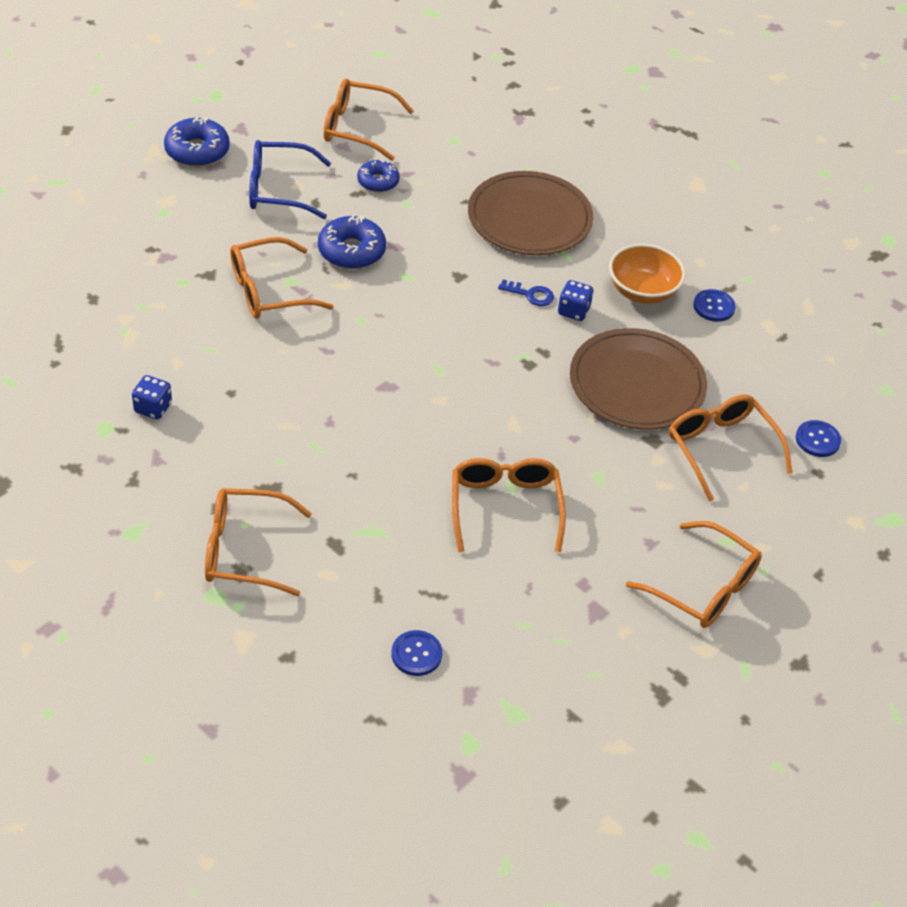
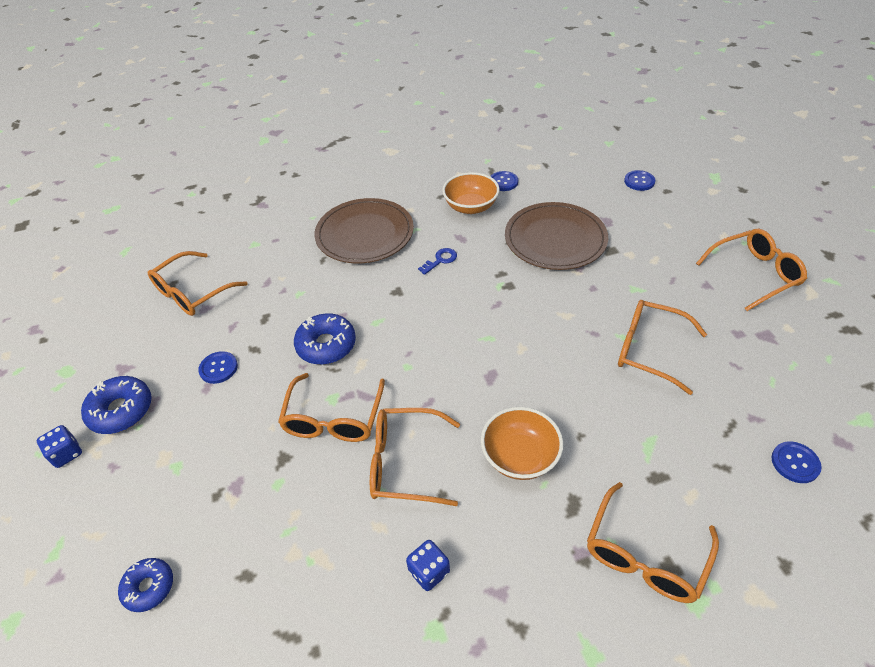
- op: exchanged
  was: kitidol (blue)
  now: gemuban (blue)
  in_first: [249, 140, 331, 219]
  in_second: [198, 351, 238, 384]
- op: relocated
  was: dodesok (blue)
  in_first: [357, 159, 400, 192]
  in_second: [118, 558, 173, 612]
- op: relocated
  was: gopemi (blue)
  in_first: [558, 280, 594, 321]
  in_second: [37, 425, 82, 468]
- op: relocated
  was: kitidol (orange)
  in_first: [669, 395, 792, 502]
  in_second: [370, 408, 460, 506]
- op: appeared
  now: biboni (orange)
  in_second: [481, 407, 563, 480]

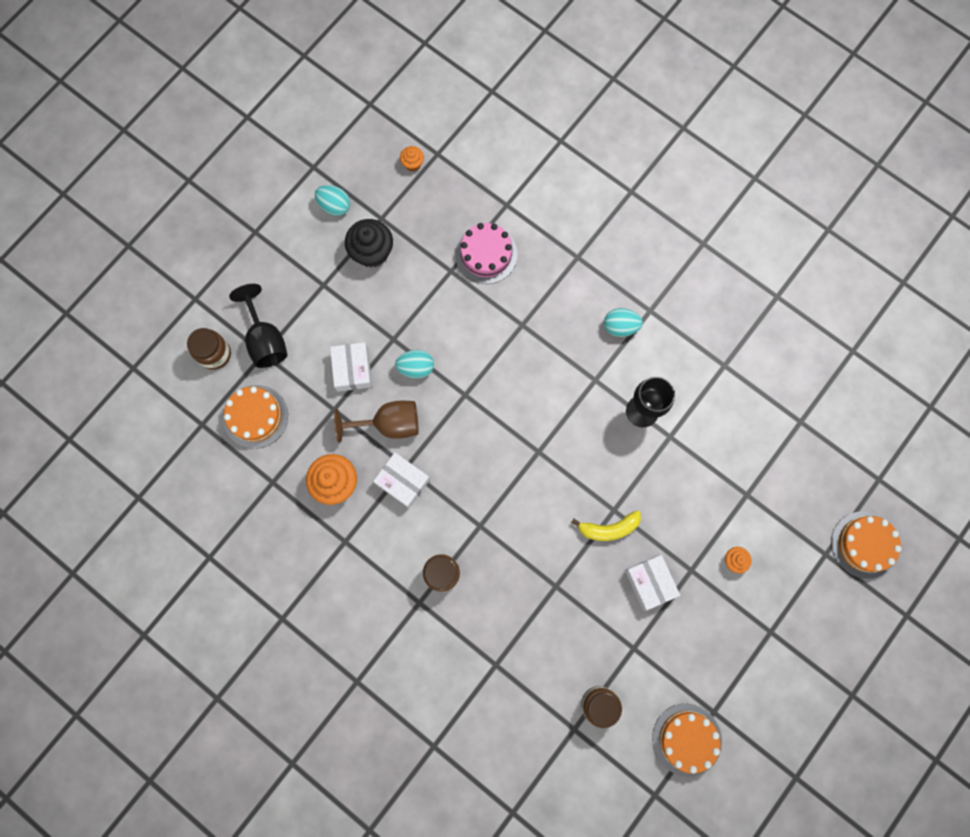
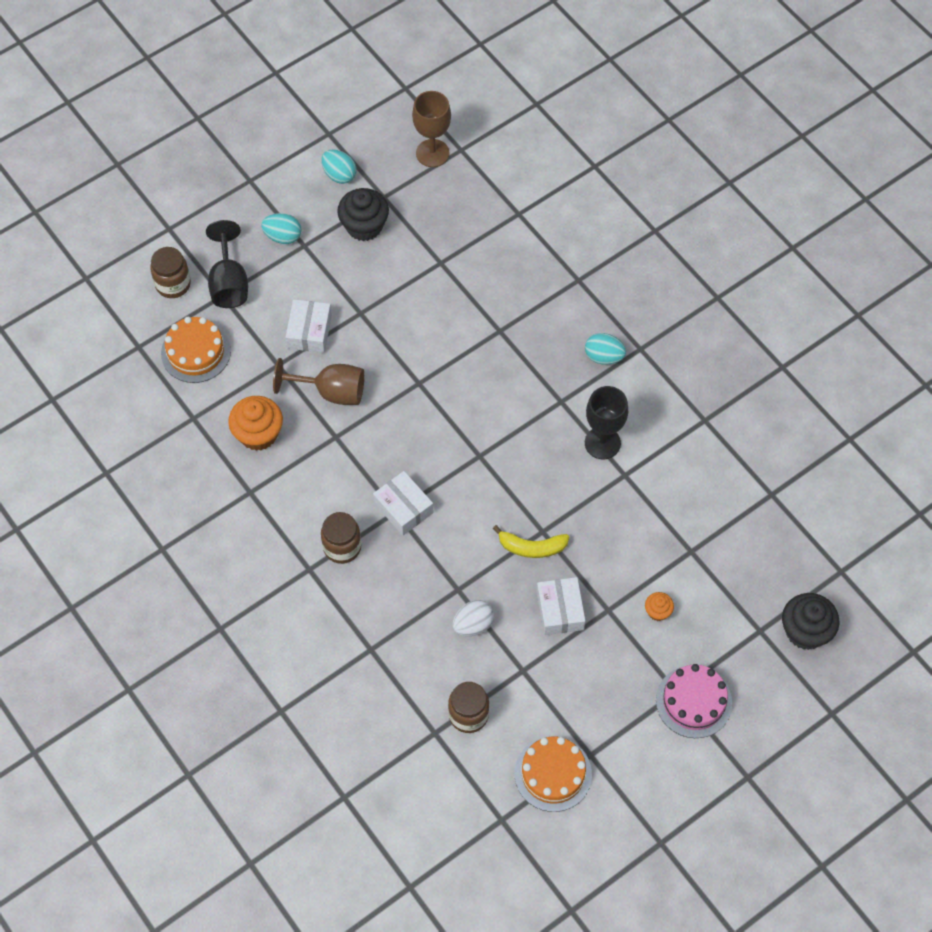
- op: relocated
  was: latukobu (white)
  in_first: [373, 452, 430, 508]
  in_second: [373, 471, 433, 536]
- op: relocated
  was: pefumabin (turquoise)
  in_first: [395, 350, 434, 379]
  in_second: [261, 213, 301, 244]
- op: exchanged
  was: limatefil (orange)
  now: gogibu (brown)
  in_first: [400, 146, 424, 171]
  in_second: [412, 91, 451, 167]
- op: relocated
  was: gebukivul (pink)
  in_first: [455, 223, 518, 284]
  in_second: [656, 664, 732, 738]
- op: exchanged
  was: gebukivul (orange)
  now: limatefil (black)
  in_first: [831, 511, 902, 579]
  in_second: [782, 593, 839, 650]
- op: appeared
  now: pefumabin (white)
  in_second: [452, 600, 494, 636]

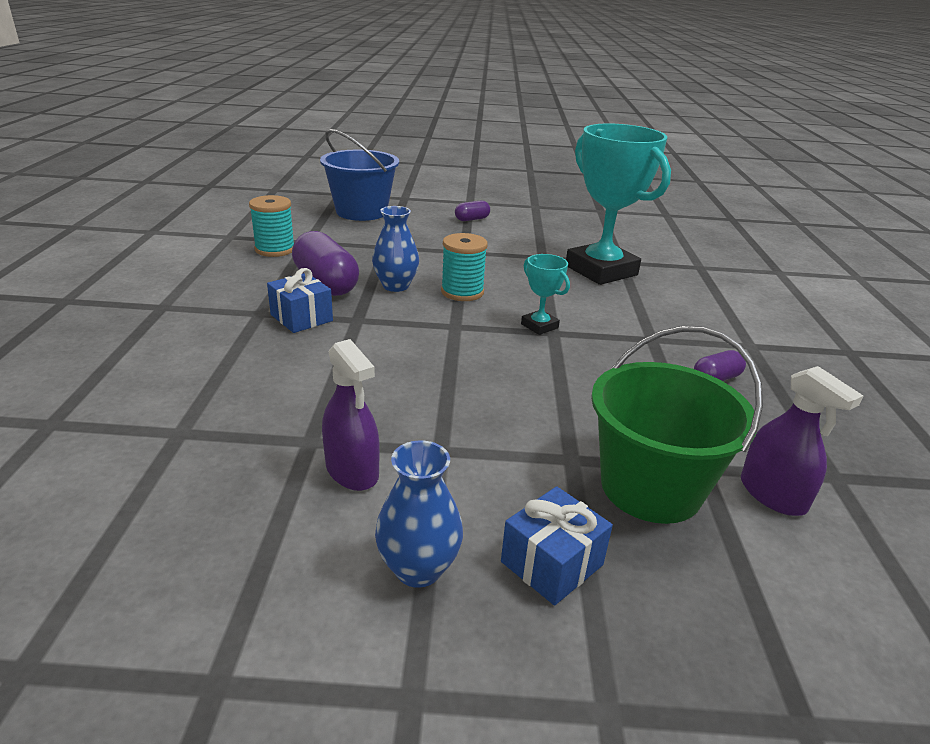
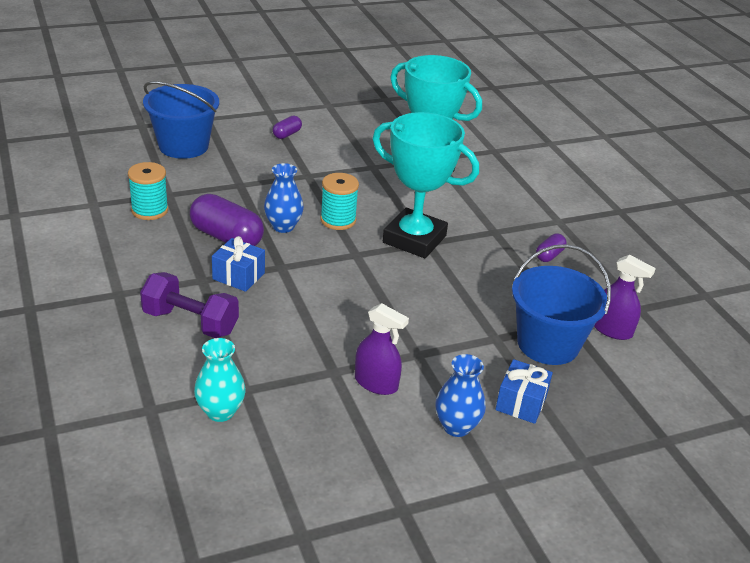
- op: size
  was: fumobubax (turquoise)
  in_first: [521, 254, 570, 335]
  in_second: [372, 112, 479, 258]
  ratio: 2.29
- op: colour
  was: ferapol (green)
  now: ferapol (blue)
  in_first: [591, 326, 763, 524]
  in_second: [512, 244, 611, 365]
- op: appeared
  now: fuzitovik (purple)
  in_second: [140, 272, 239, 338]
- op: appeared
  now: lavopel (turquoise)
  in_second: [194, 338, 246, 422]

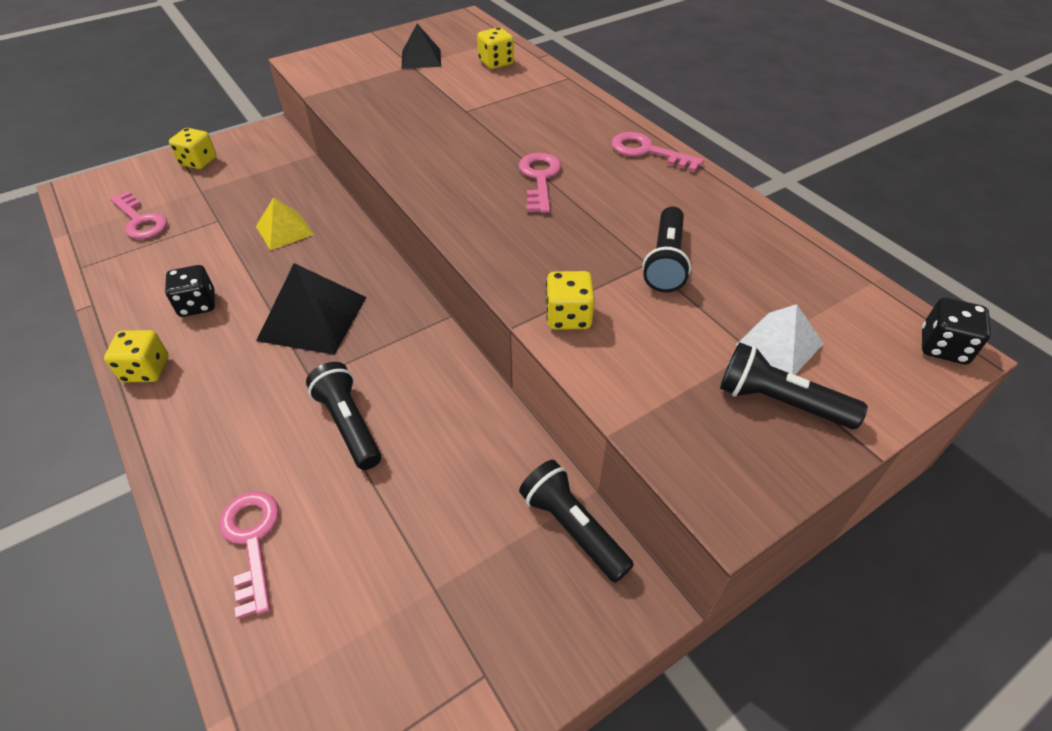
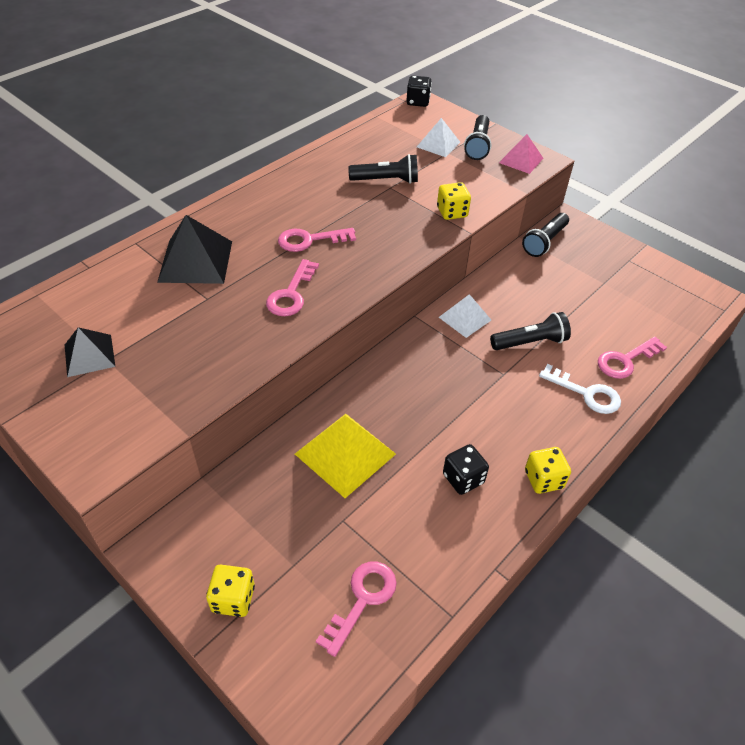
- op: size
  was: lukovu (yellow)
  in_first: [256, 197, 314, 250]
  in_second: [295, 414, 396, 498]
  ratio: 1.61
- op: relocated
  was: lukovu (black)
  in_first: [256, 263, 366, 355]
  in_second: [157, 215, 232, 284]
- op: spun
  was: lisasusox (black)
  in_first: [306, 362, 381, 470]
  in_second: [490, 312, 571, 350]
  clockwise: -150
- op: missing
  was: gopemi (yellow)
  in_first: [477, 27, 514, 69]
- op: relocated
  was: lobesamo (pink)
  in_first: [611, 132, 704, 172]
  in_second: [266, 259, 319, 316]
- op: appeared
  now: lukovu (white)
  in_second: [439, 294, 491, 338]
- op: appeared
  now: lukovu (pink)
  in_second: [499, 134, 543, 174]
- op: appeared
  now: lobesamo (white)
  in_second: [539, 364, 621, 414]

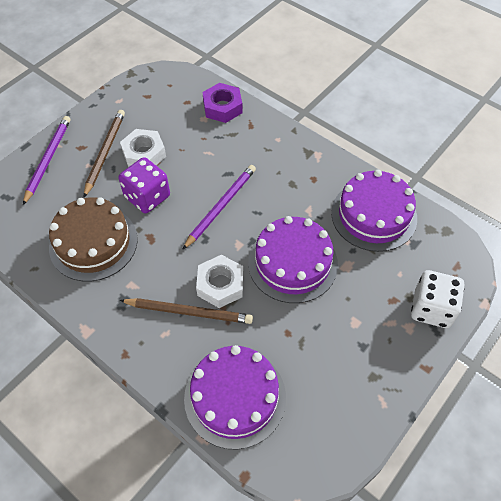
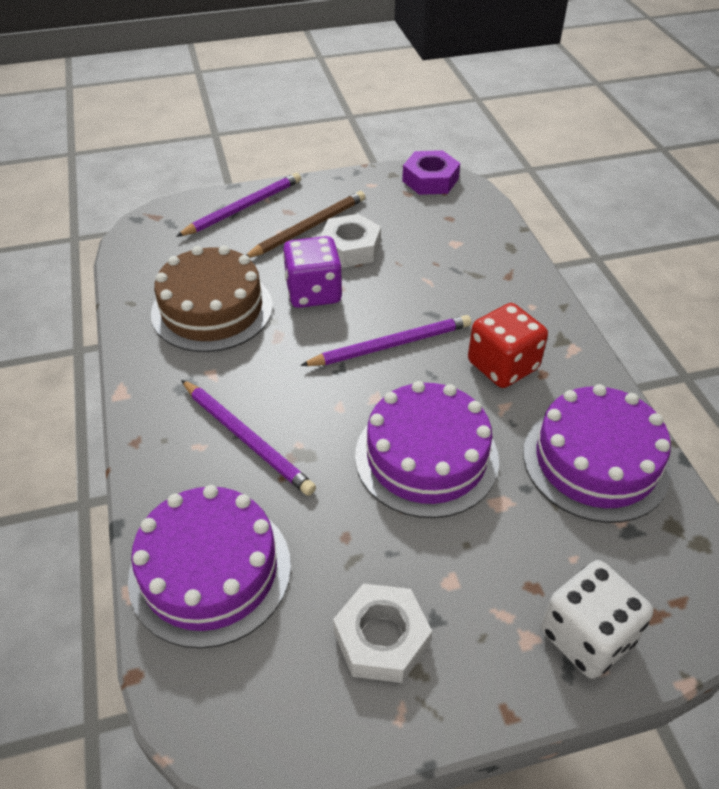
- op: colour
  was: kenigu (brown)
  now: kenigu (purple)
  in_first: [119, 298, 253, 324]
  in_second: [181, 380, 316, 496]
- op: relocated
  was: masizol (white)
  in_first: [196, 255, 244, 308]
  in_second: [333, 583, 432, 683]
- op: relocated
  was: masizol (purple)
  in_first: [202, 83, 243, 123]
  in_second: [402, 150, 460, 195]
- op: appeared
  now: gopemi (red)
  in_second: [468, 303, 548, 388]

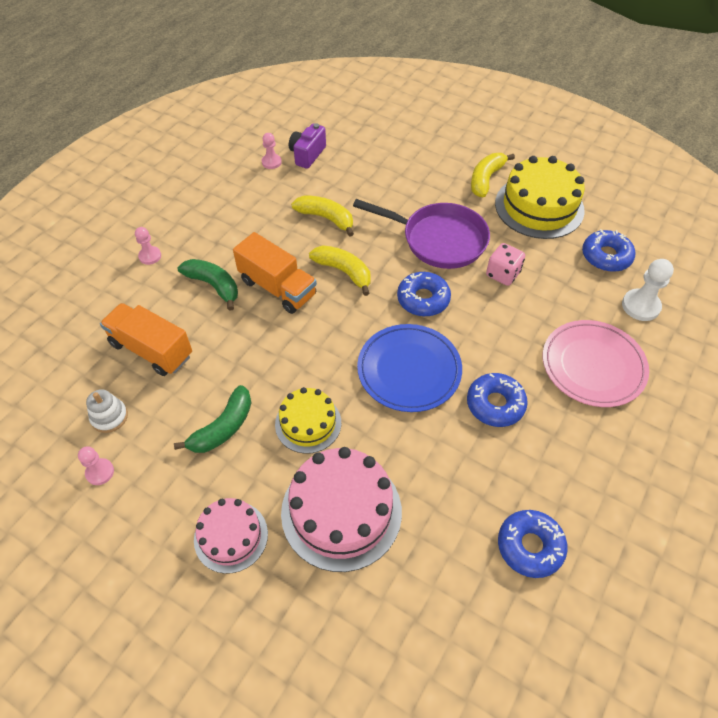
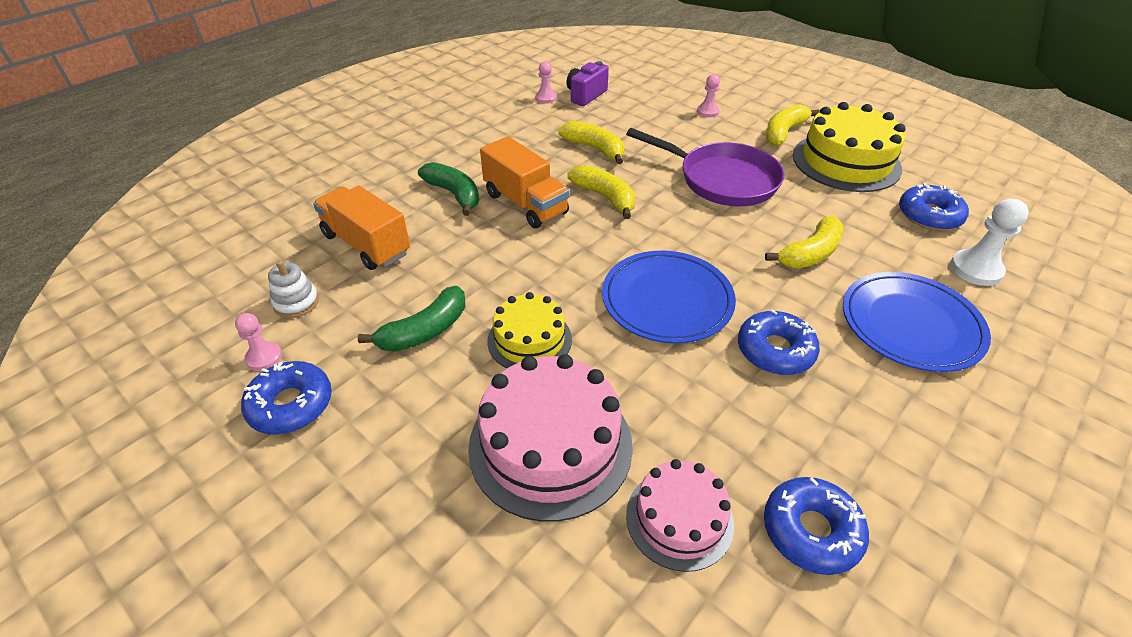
- op: relocated
  was: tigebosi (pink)
  in_first: [135, 227, 161, 265]
  in_second: [697, 74, 720, 117]
- op: relocated
  was: gebukivul (pink)
  in_first: [194, 498, 268, 574]
  in_second: [626, 459, 734, 572]
- op: relocated
  was: dodesok (blue)
  in_first: [397, 272, 451, 316]
  in_second: [241, 361, 332, 435]
- op: missing
  was: gopemi (pink)
  in_first: [486, 243, 525, 286]
- op: colour
  was: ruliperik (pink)
  now: ruliperik (blue)
  in_first: [543, 320, 649, 407]
  in_second: [843, 272, 991, 372]
- op: appeared
  now: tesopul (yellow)
  in_second: [765, 216, 843, 268]

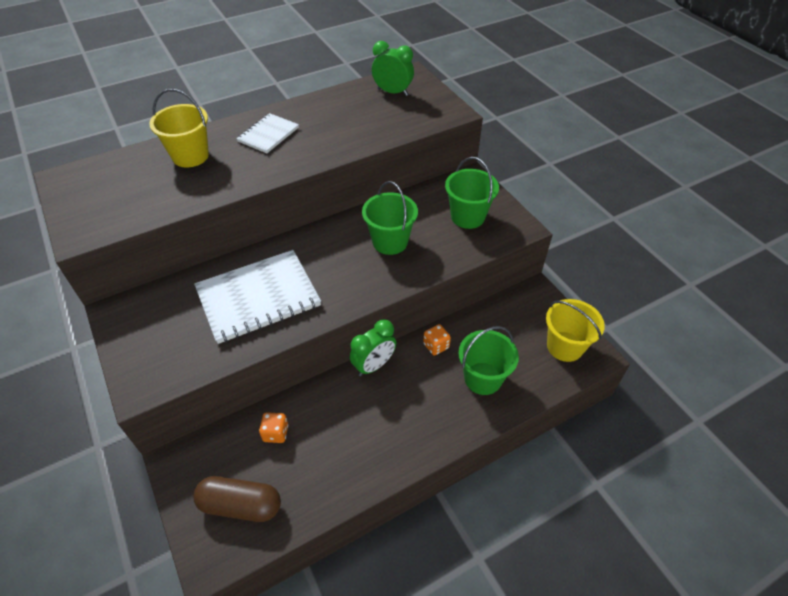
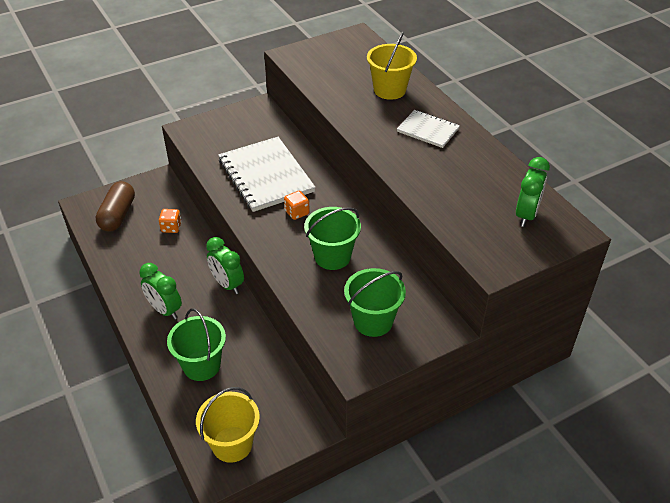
- op: relocated
  was: gopemi (orange)
  in_first: [423, 324, 451, 356]
  in_second: [284, 191, 310, 220]
- op: appeared
  now: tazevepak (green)
  in_second: [139, 263, 182, 320]

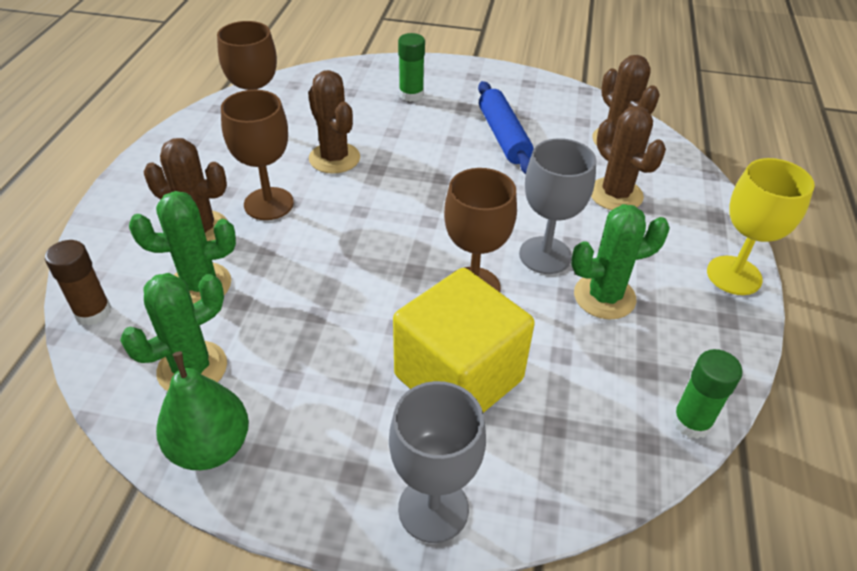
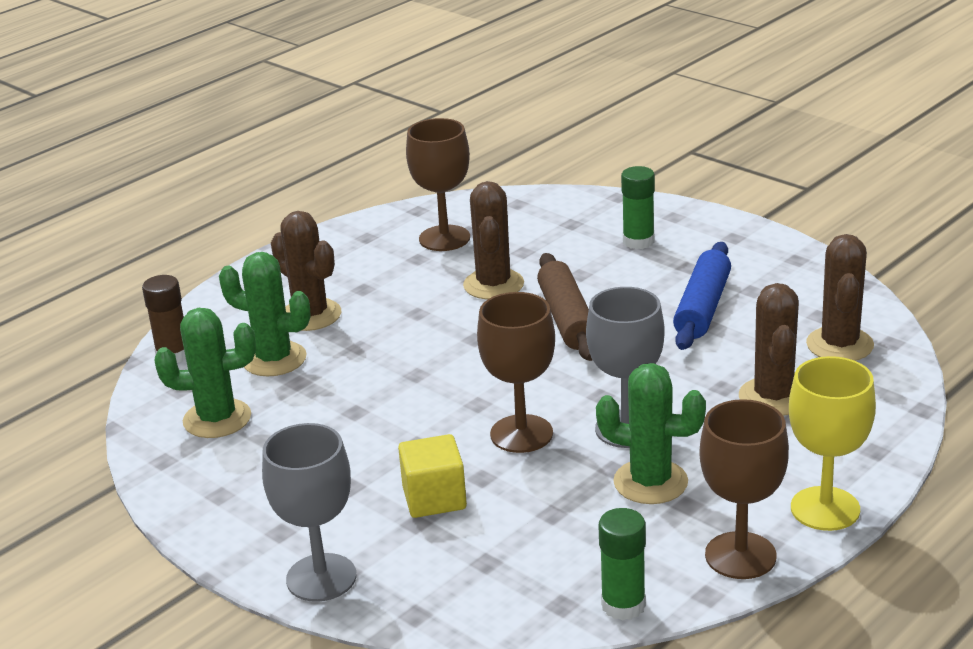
- op: missing
  was: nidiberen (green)
  in_first: [156, 351, 249, 470]
- op: relocated
  was: gogibu (brown)
  in_first: [221, 90, 294, 220]
  in_second: [699, 399, 789, 579]
- op: size
  was: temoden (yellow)
  in_first: [393, 268, 535, 413]
  in_second: [398, 434, 467, 518]
  ratio: 0.55
- op: appeared
  now: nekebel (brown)
  in_second: [537, 253, 592, 361]

